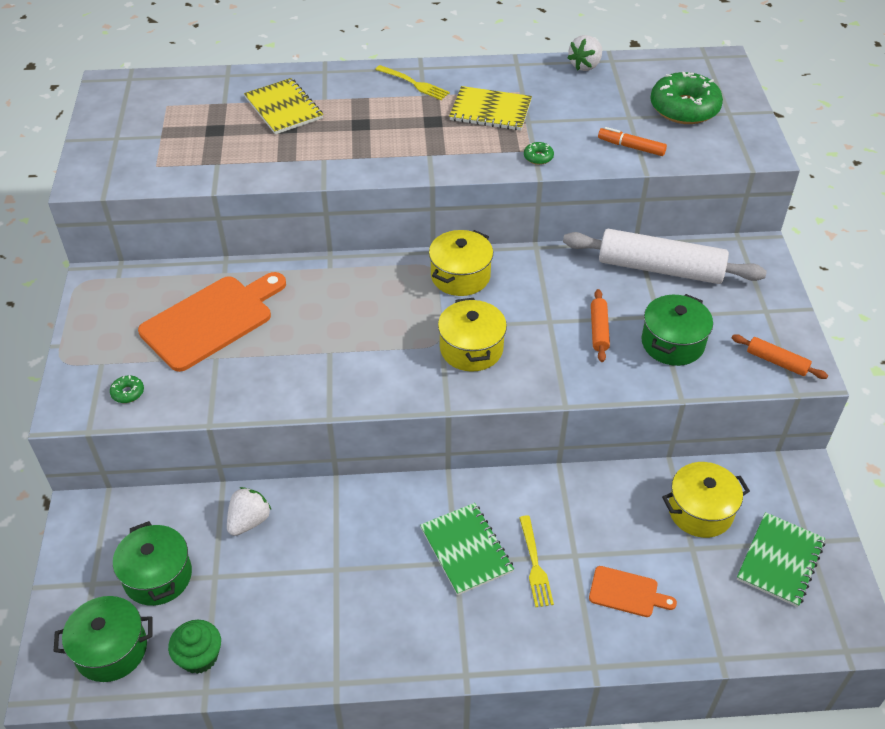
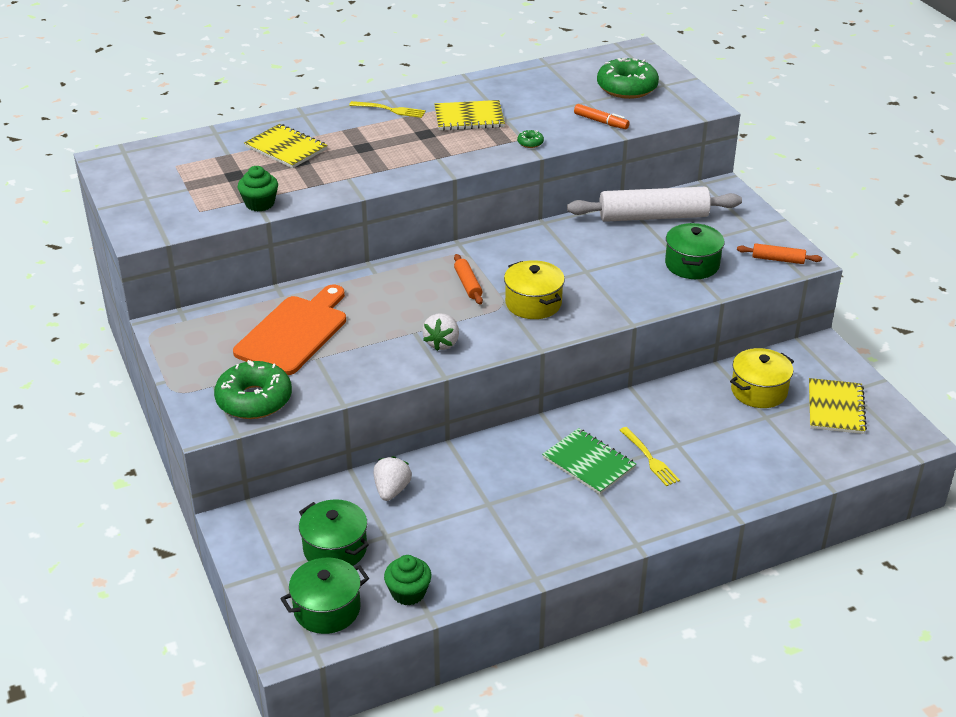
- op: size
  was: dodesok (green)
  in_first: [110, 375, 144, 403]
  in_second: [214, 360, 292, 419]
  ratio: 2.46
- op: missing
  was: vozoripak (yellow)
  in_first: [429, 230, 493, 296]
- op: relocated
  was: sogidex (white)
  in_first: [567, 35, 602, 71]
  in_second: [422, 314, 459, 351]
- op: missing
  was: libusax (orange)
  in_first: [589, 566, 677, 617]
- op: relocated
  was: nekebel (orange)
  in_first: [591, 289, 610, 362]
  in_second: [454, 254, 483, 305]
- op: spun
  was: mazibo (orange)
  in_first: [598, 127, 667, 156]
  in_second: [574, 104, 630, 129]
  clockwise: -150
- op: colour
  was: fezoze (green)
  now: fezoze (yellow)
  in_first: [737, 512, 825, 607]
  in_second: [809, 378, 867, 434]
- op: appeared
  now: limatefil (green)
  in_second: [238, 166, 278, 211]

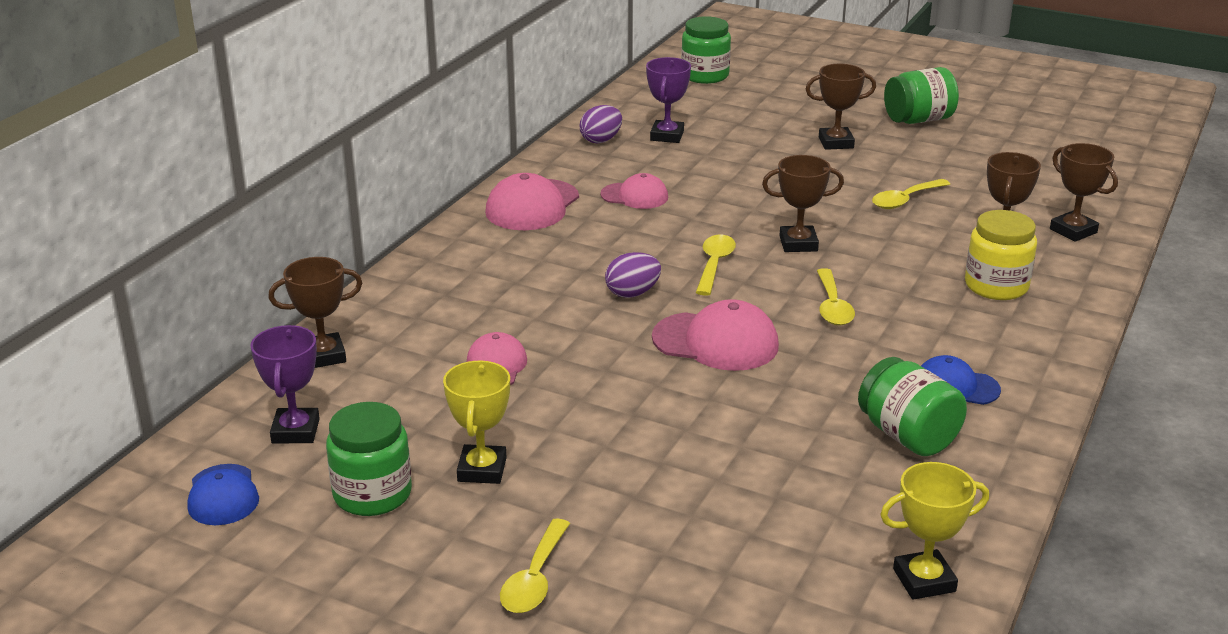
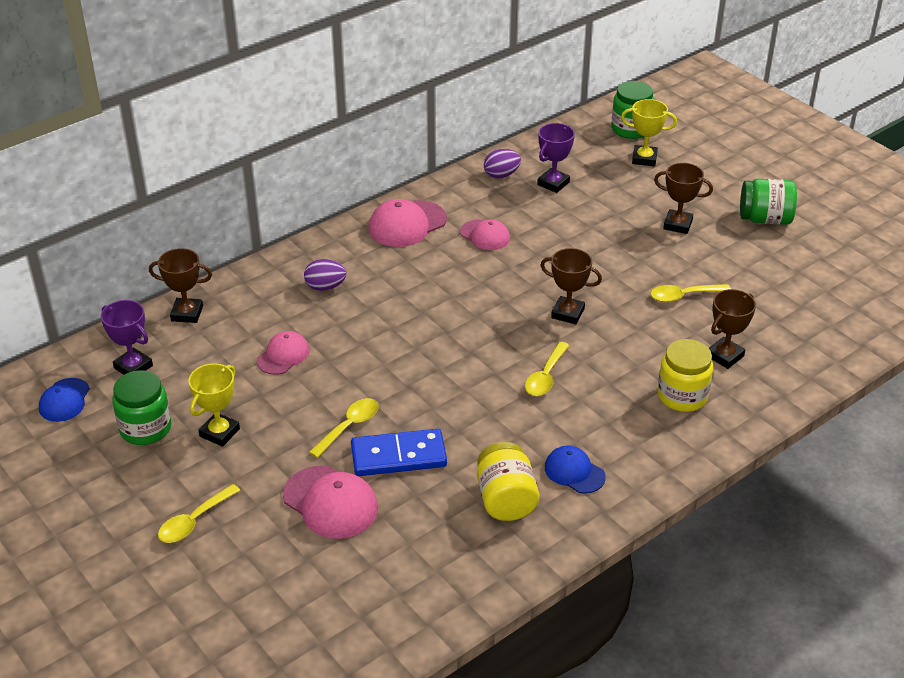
- op: spun
  was: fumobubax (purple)
  in_first: [250, 325, 320, 444]
  in_second: [101, 300, 153, 375]
  clockwise: -75
- op: relocated
  was: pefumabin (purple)
  in_first: [605, 252, 661, 298]
  in_second: [304, 259, 347, 291]
- op: relocated
  was: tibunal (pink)
  in_first: [652, 299, 779, 371]
  in_second: [283, 466, 378, 539]
- op: relocated
  was: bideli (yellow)
  in_first: [696, 235, 736, 296]
  in_second: [309, 398, 379, 458]
- op: colour
  was: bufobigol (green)
  now: bufobigol (yellow)
  in_first: [858, 357, 967, 456]
  in_second: [477, 442, 540, 521]
- op: relocated
  was: fumobubax (yellow)
  in_first: [880, 462, 989, 600]
  in_second: [621, 99, 677, 166]
- op: missing
  was: fumobubax (brown)
  in_first: [1050, 143, 1118, 242]
- op: appeared
  now: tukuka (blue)
  in_second: [351, 429, 447, 476]

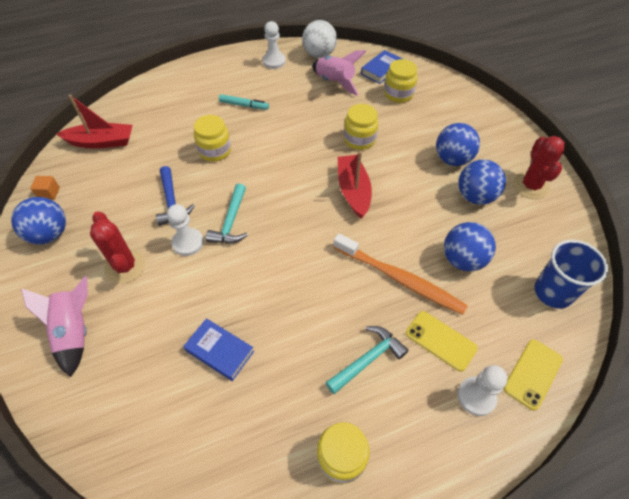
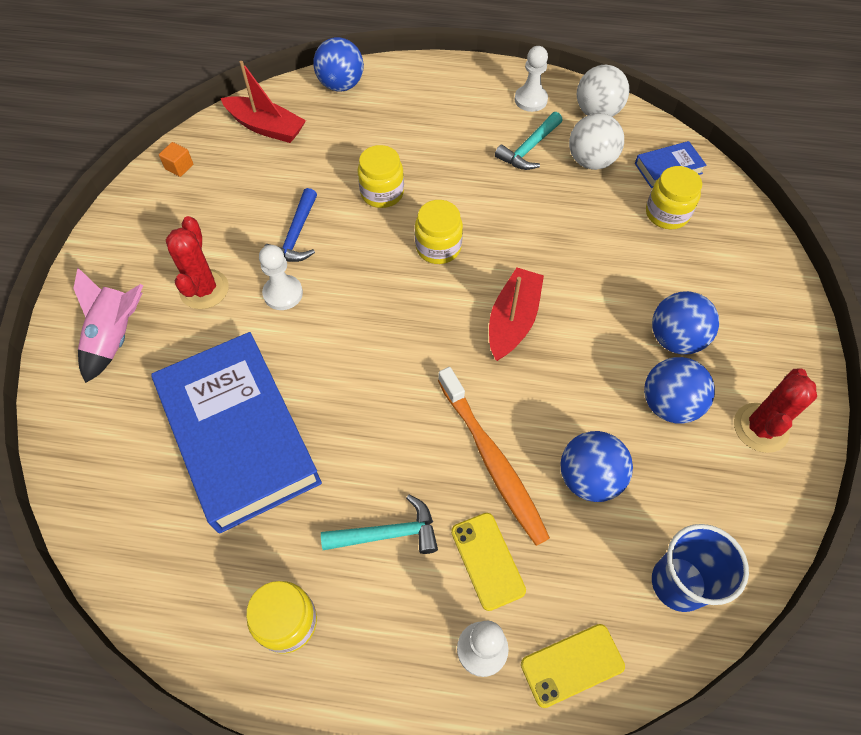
- op: relocated
  was: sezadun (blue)
  in_first: [11, 197, 66, 245]
  in_second: [313, 37, 364, 91]
- op: size
  was: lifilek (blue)
  in_first: [183, 318, 254, 381]
  in_second: [151, 332, 322, 534]
  ratio: 2.38
- op: relocated
  was: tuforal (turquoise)
  in_first: [206, 184, 248, 243]
  in_second: [495, 112, 563, 170]
- op: missing
  was: mazibo (turquoise)
  in_first: [219, 94, 269, 110]
- op: exchanged
  was: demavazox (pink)
  now: sezadun (white)
  in_first: [312, 50, 367, 96]
  in_second: [569, 113, 624, 170]
- op: relocated
  was: bufobigol (yellow)
  in_first: [344, 104, 378, 150]
  in_second: [415, 200, 463, 264]

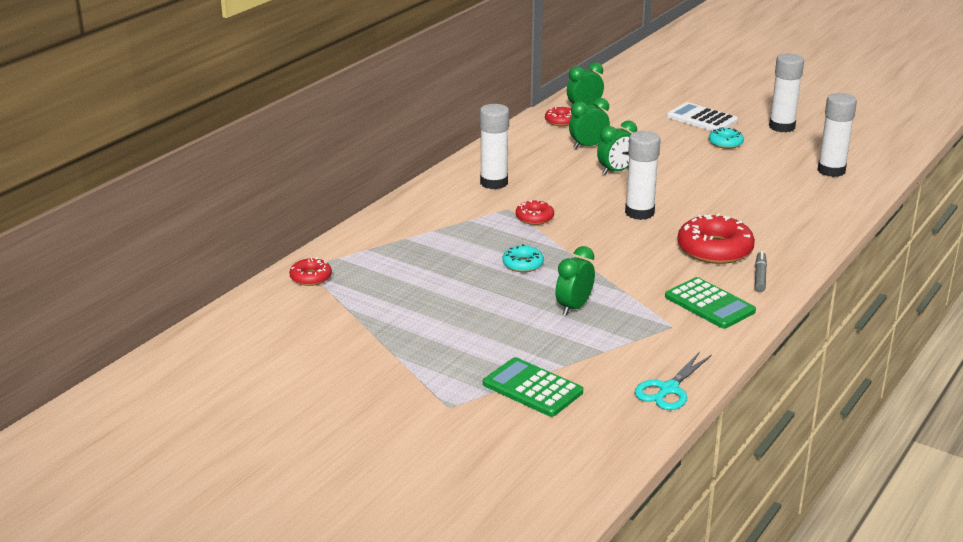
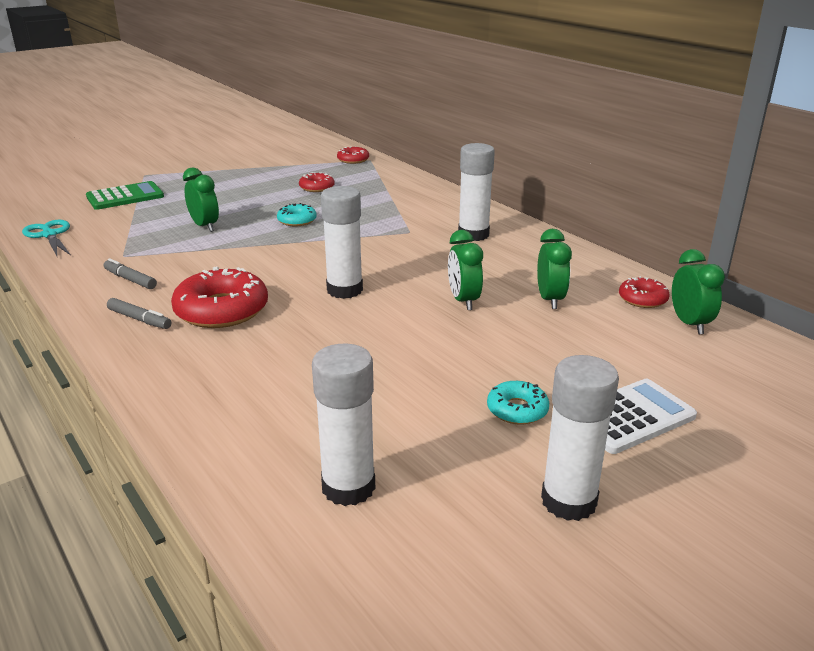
- op: relocated
  was: dodesok (red)
  in_first: [516, 200, 554, 225]
  in_second: [299, 172, 335, 192]
- op: exchanged
  was: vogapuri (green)
  now: mazibo (grey)
  in_first: [665, 277, 756, 329]
  in_second: [103, 258, 157, 289]

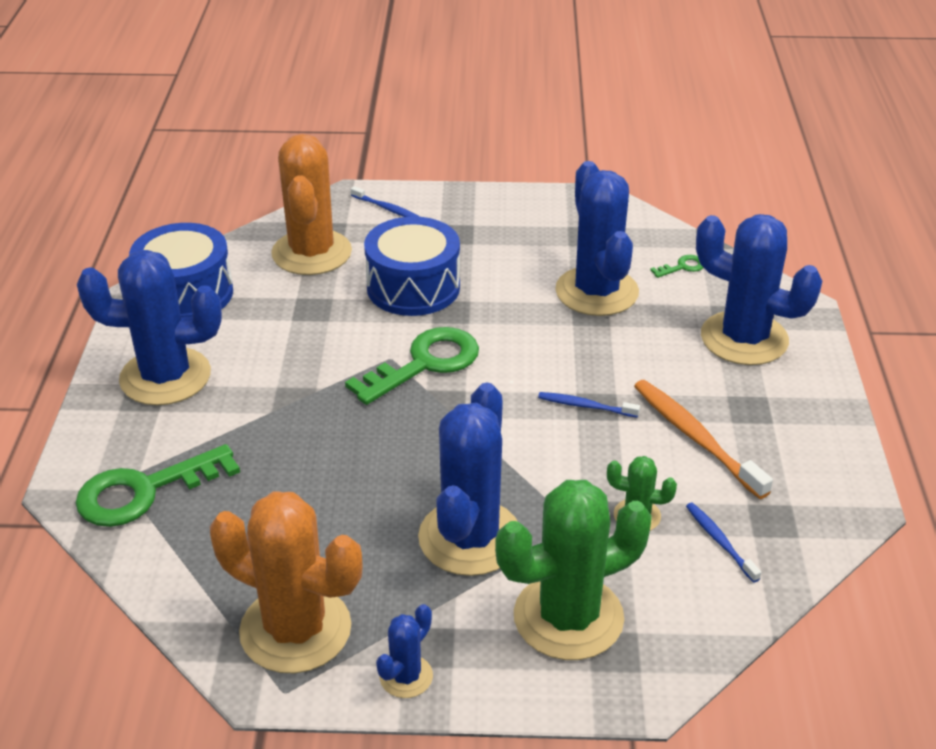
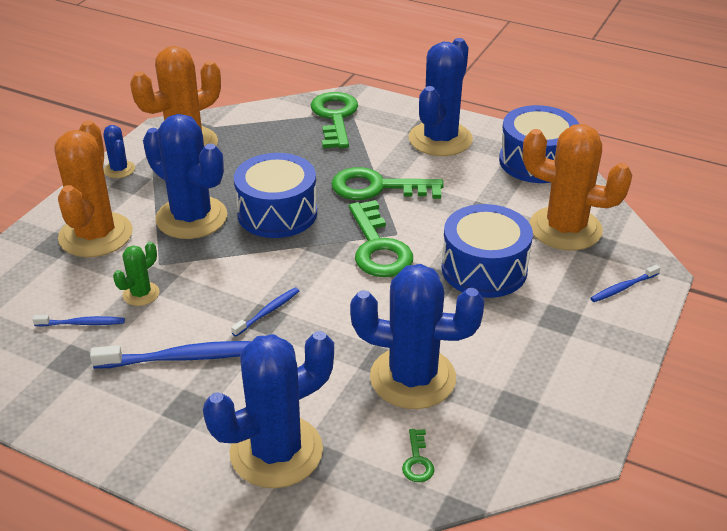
- op: colour
  was: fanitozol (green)
  now: fanitozol (orange)
  in_first: [495, 480, 652, 660]
  in_second: [54, 121, 133, 257]
- op: colour
  was: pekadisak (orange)
  now: pekadisak (blue)
  in_first: [634, 380, 773, 499]
  in_second: [90, 341, 252, 369]
- op: appeared
  now: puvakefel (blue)
  in_second: [234, 153, 317, 238]
- op: appeared
  now: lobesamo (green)
  in_second: [331, 167, 444, 200]

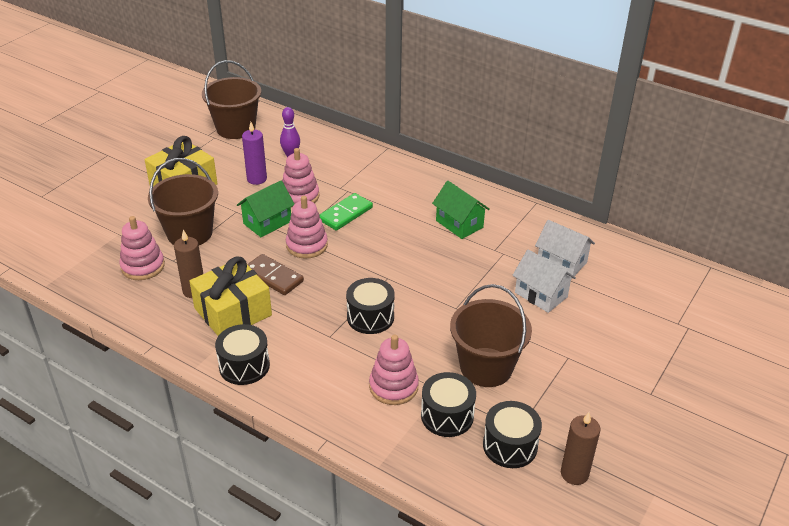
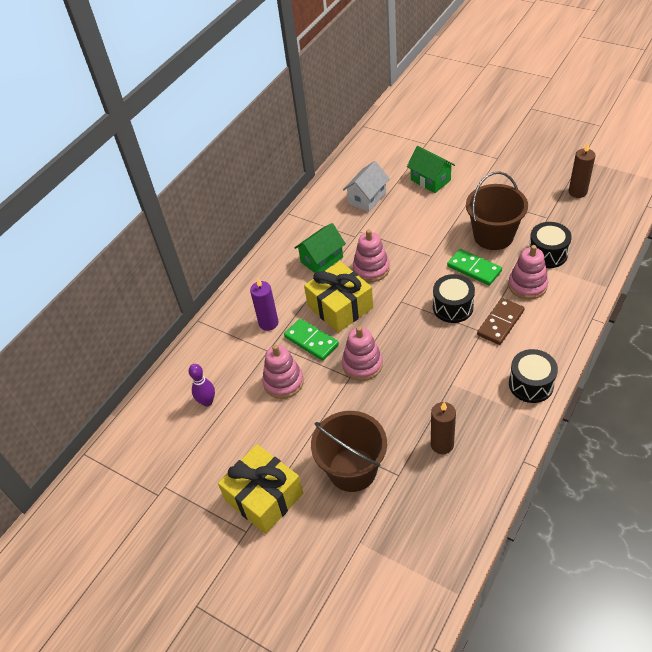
- op: relocated
  was: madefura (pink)
  in_first: [120, 216, 165, 280]
  in_second: [353, 229, 390, 282]
- op: relocated
  was: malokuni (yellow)
  in_first: [189, 257, 272, 336]
  in_second: [304, 261, 373, 333]
- op: missing
  was: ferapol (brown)
  in_first: [202, 60, 262, 139]
- op: relocated
  was: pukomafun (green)
  in_first: [237, 181, 294, 237]
  in_second: [407, 146, 455, 193]
- op: relocated
  was: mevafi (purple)
  in_first: [242, 122, 267, 185]
  in_second: [250, 278, 278, 331]
- op: relocated
  was: tukuka (brown)
  in_first: [247, 254, 304, 295]
  in_second: [477, 298, 525, 345]
- op: missing
  was: puvakefel (black)
  in_first: [483, 401, 542, 468]
- op: missing
  was: pukomafun (white)
  in_first: [512, 249, 576, 313]
- op: appeared
  now: tukuka (green)
  in_second: [447, 249, 502, 286]

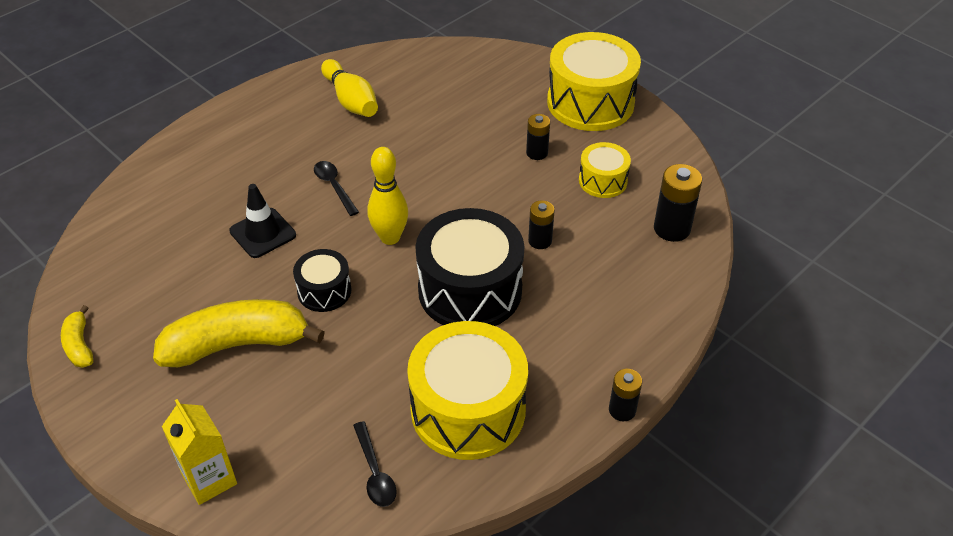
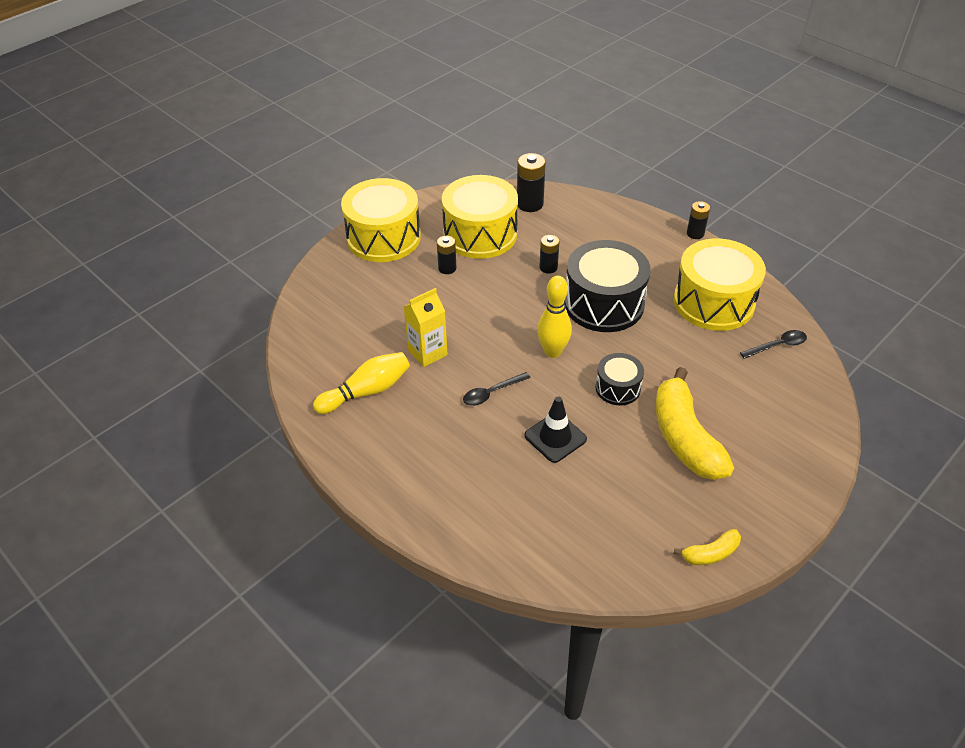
- op: relocated
  was: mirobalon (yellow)
  in_first: [162, 399, 237, 505]
  in_second: [404, 288, 448, 367]
- op: size
  was: puvakefel (yellow)
  in_first: [579, 142, 631, 198]
  in_second: [442, 175, 518, 259]
  ratio: 1.93

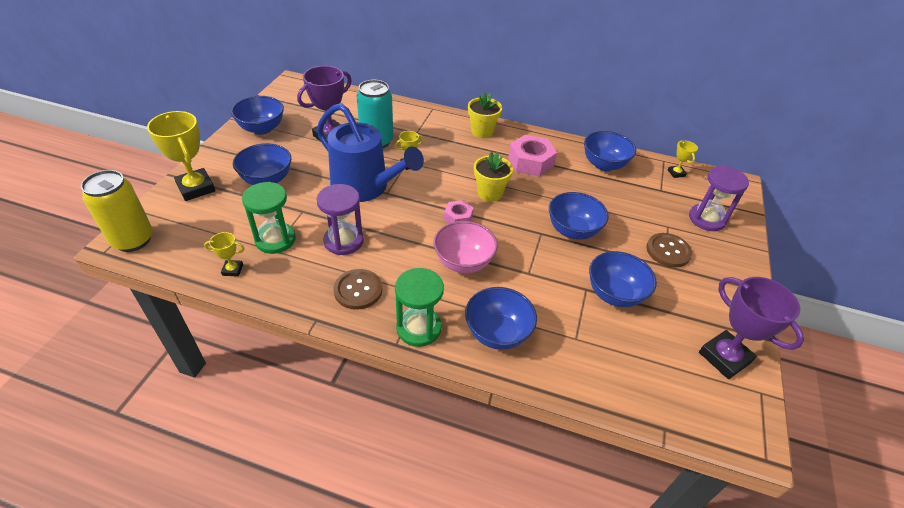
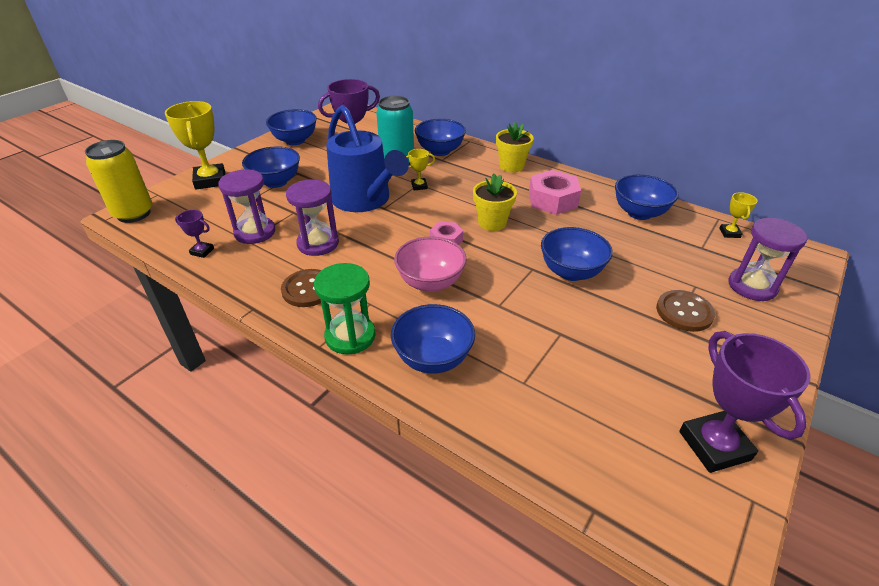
- op: colour
  was: fumobubax (yellow)
  now: fumobubax (purple)
  in_first: [204, 232, 245, 277]
  in_second: [175, 210, 214, 258]
- op: colour
  was: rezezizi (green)
  now: rezezizi (purple)
  in_first: [242, 182, 296, 254]
  in_second: [218, 170, 275, 244]
- op: relocated
  was: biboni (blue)
  in_first: [589, 251, 657, 307]
  in_second: [415, 119, 466, 156]

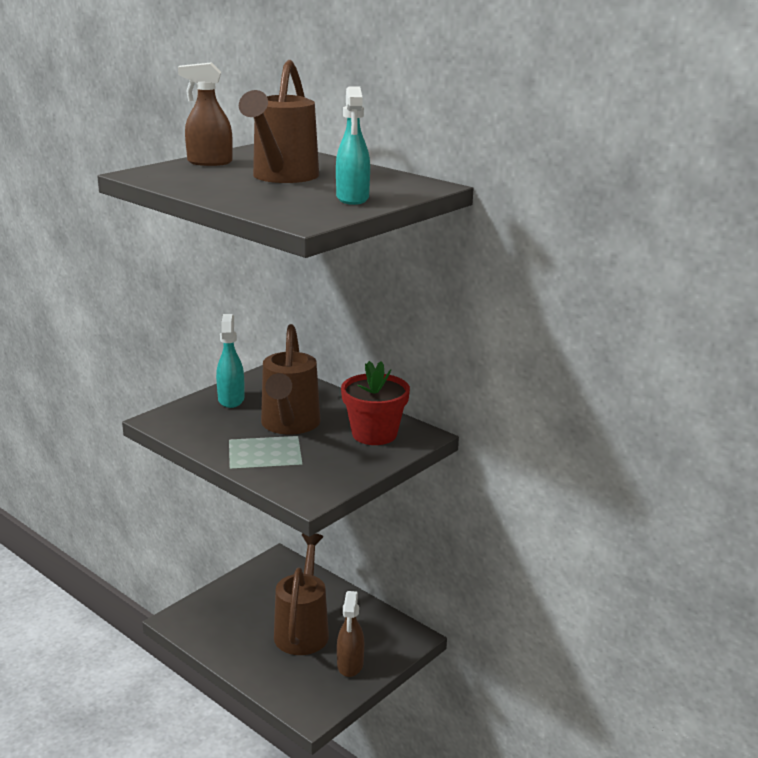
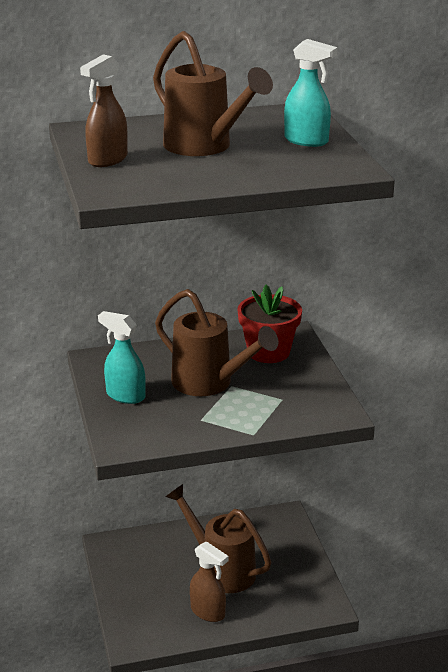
- op: relocated
  was: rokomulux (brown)
  in_first: [337, 591, 364, 677]
  in_second: [190, 541, 229, 622]

